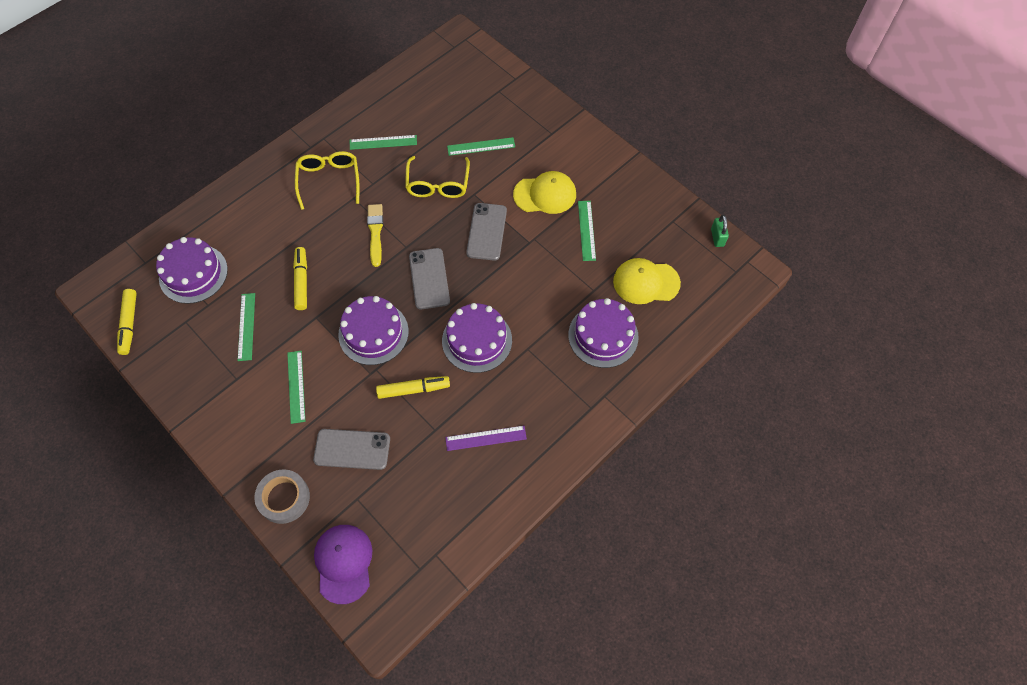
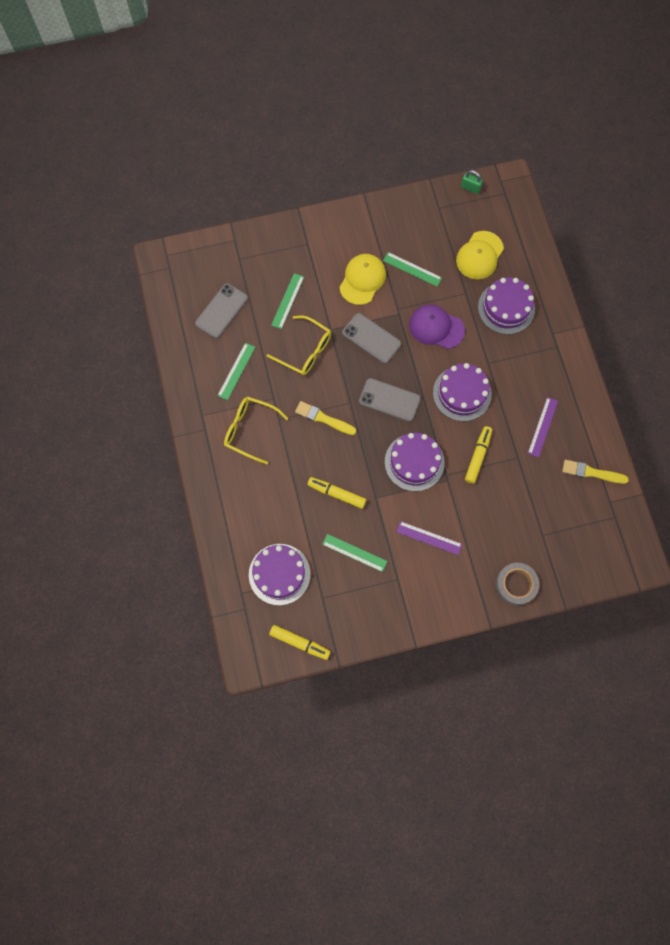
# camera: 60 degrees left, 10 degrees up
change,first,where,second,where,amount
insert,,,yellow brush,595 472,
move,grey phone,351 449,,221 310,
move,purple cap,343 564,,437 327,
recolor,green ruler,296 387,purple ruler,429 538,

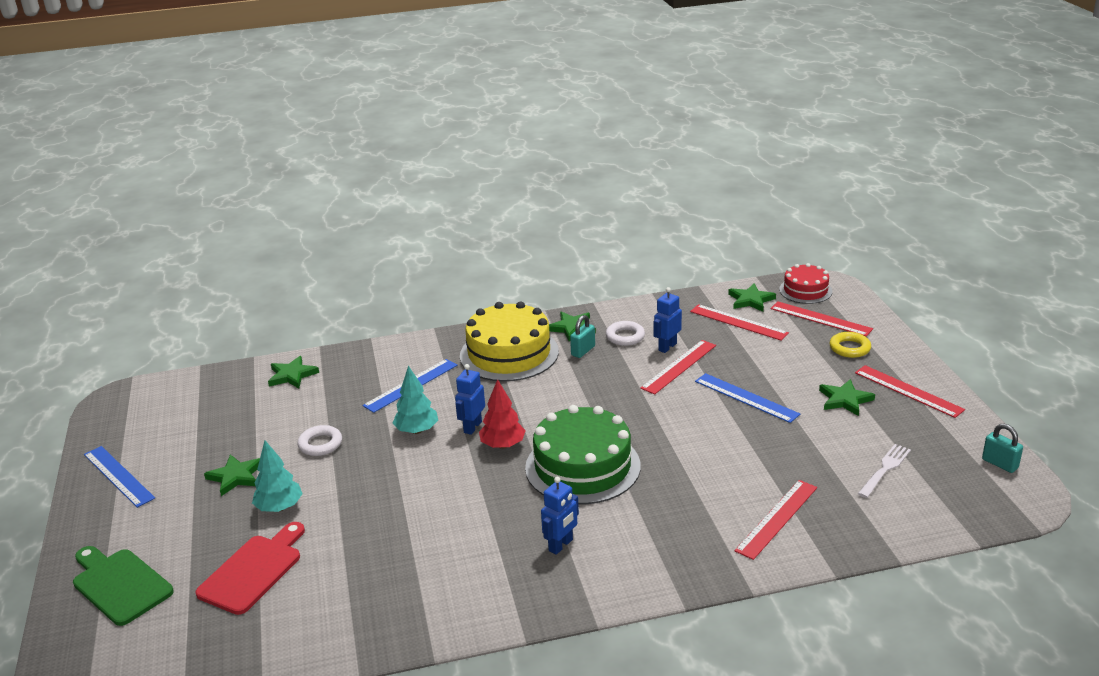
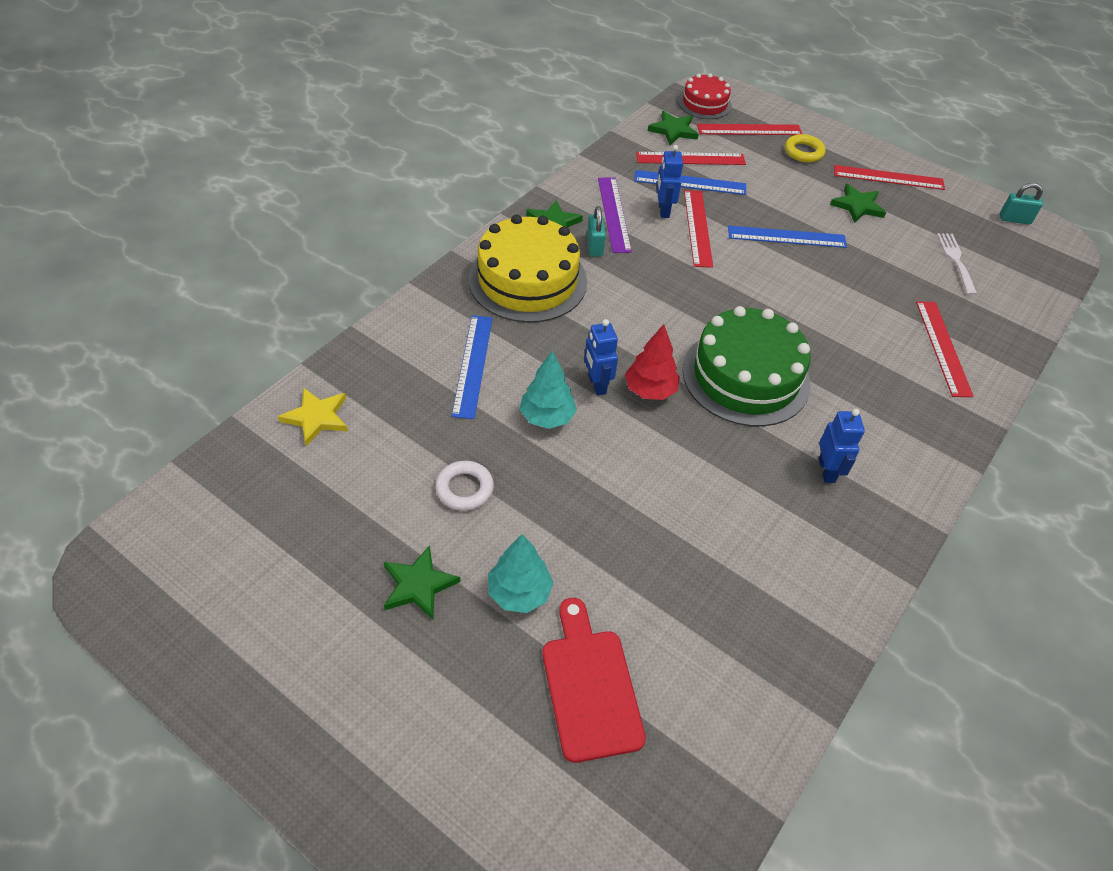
# camera: 45 degrees left, 20 degrees up
change,first,where,second,where,amount
delete,green cutting board,123 586,,,
move,blue ruler,119 477,,690 182,
replace,white ring,625 333,purple ruler,615 215,
recolor,green star,293 372,yellow star,313 416,

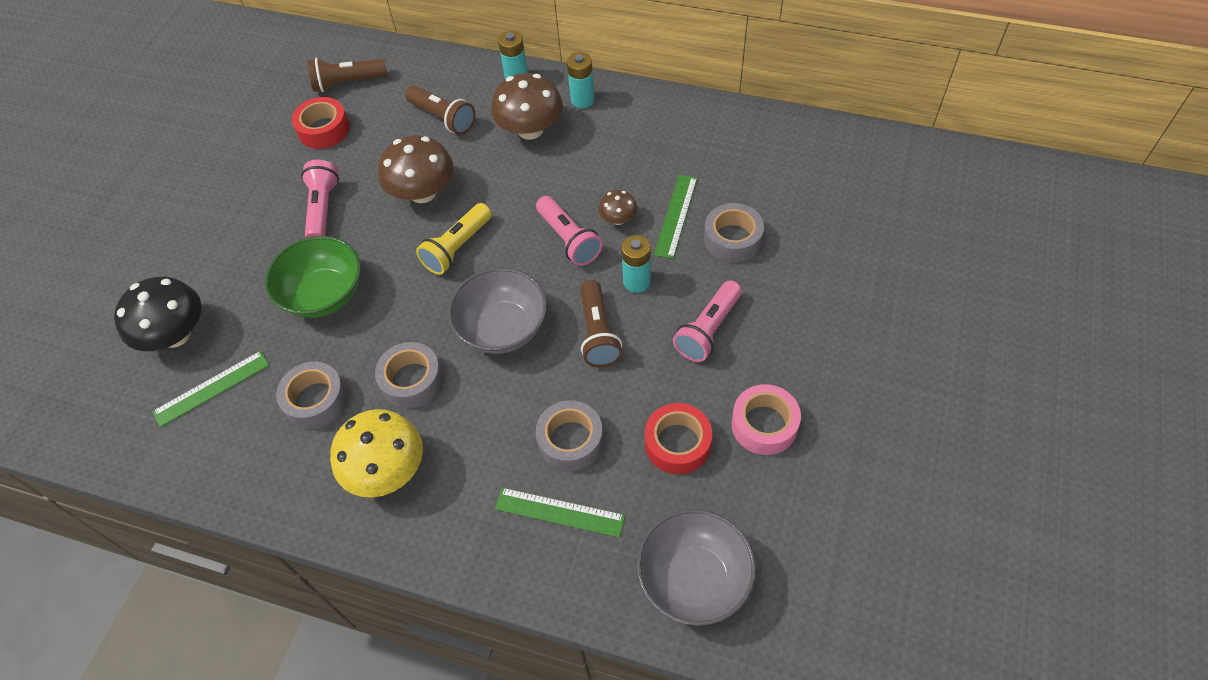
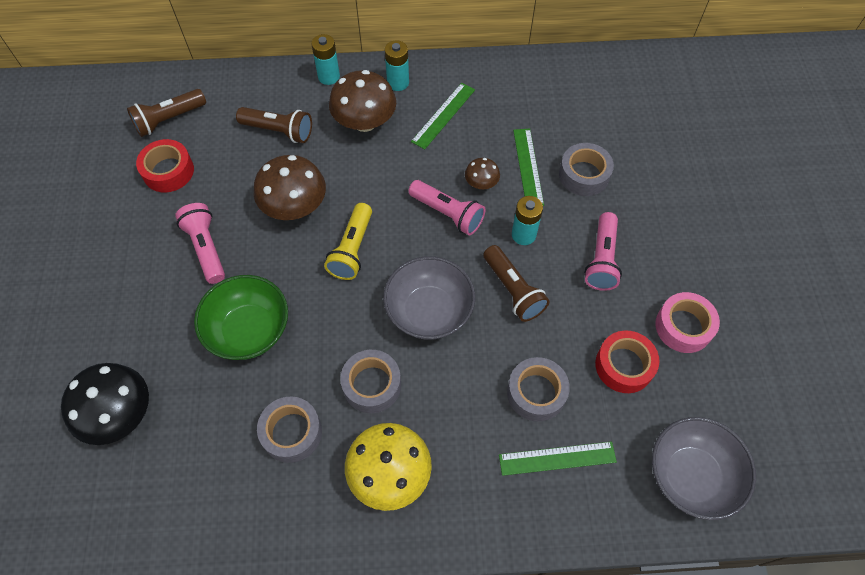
# camera: 25 degrees left, 5 degrees up
change,first,where,second,where,amount
move,green ruler,211 389,,443 116,

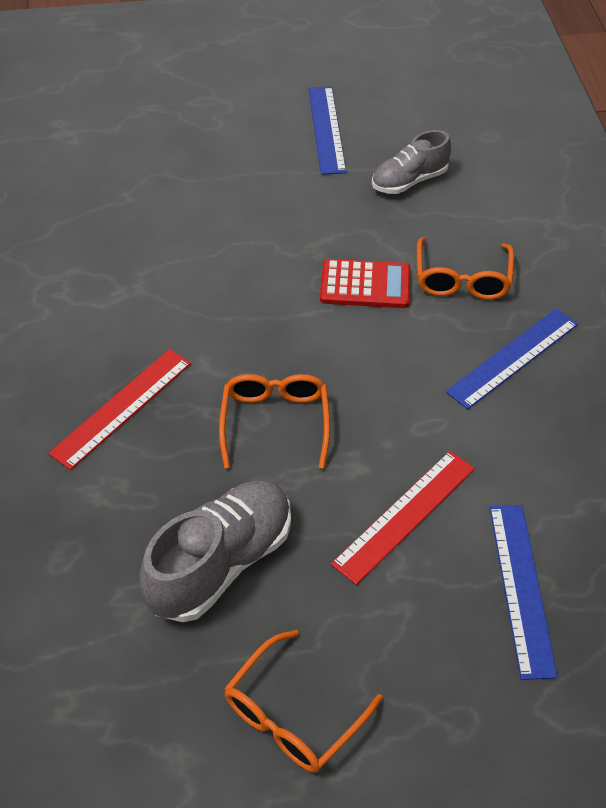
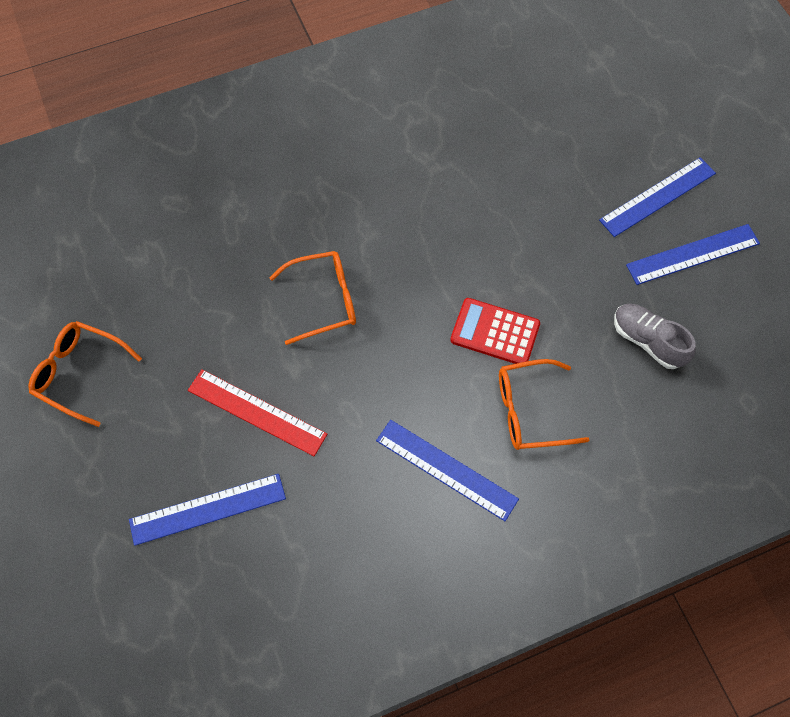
# camera: 75 degrees right, 15 degrees up
change,first,where,second,where,amount
delete,red ruler,119 409,,,
delete,grey shoe,215 551,,,
insert,,,blue ruler,657 197,
rotate,red calculator,365 283,,495 331,120 degrees clockwise

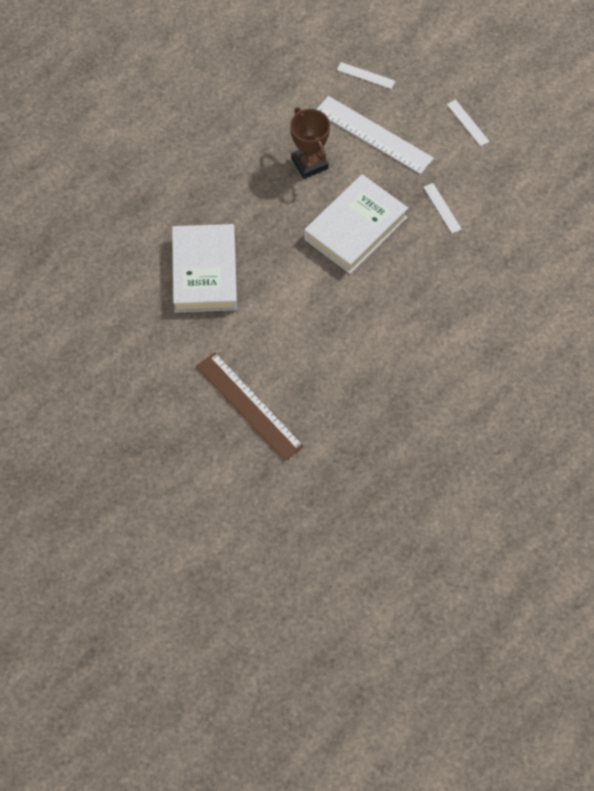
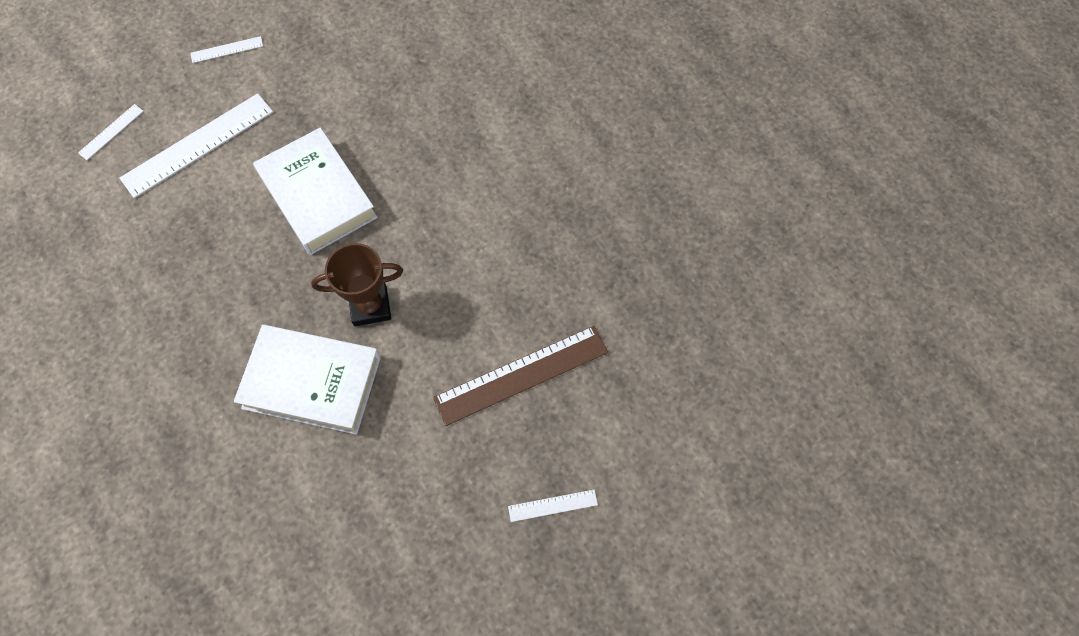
# camera: 75 degrees left, 5 degrees up
change,first,where,second,where,amount
move,brown trophy,310 143,,357 284,
move,white ruler,442 208,,553 506,

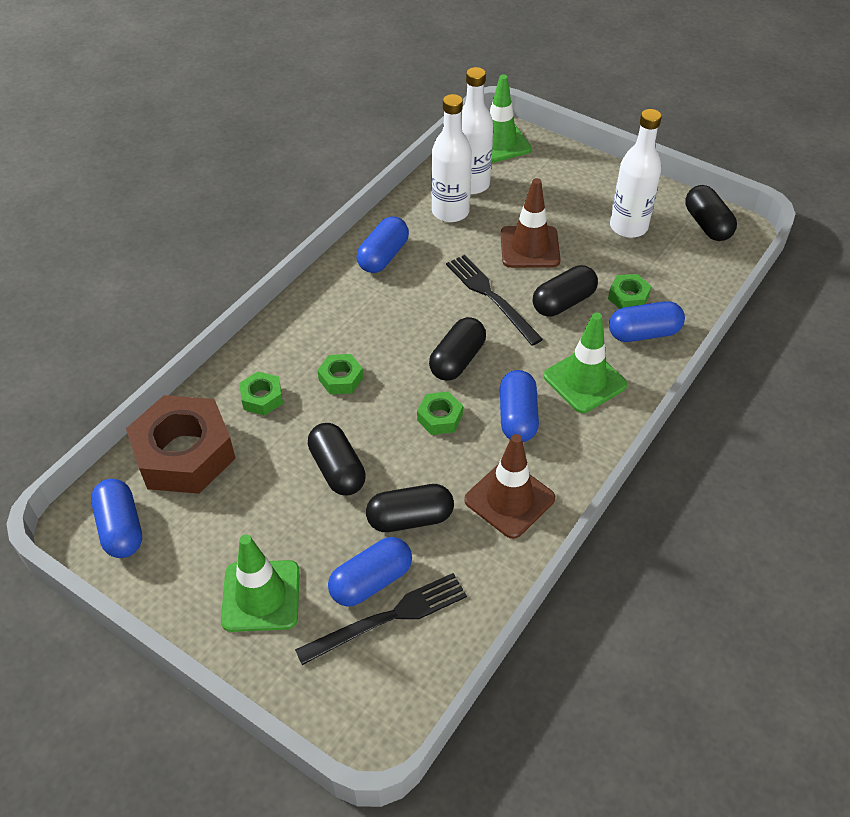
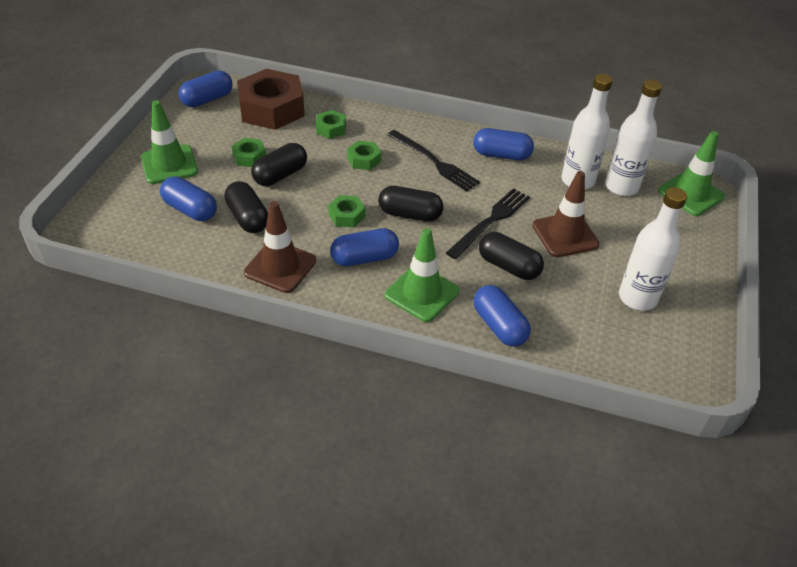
# camera: 70 degrees right, 5 degrees down
change,first,where,second,where,amount
delete,black capsule,711 213,,,
move,black fork,381 619,,433 161,
move,green nut,629 291,,249 152,

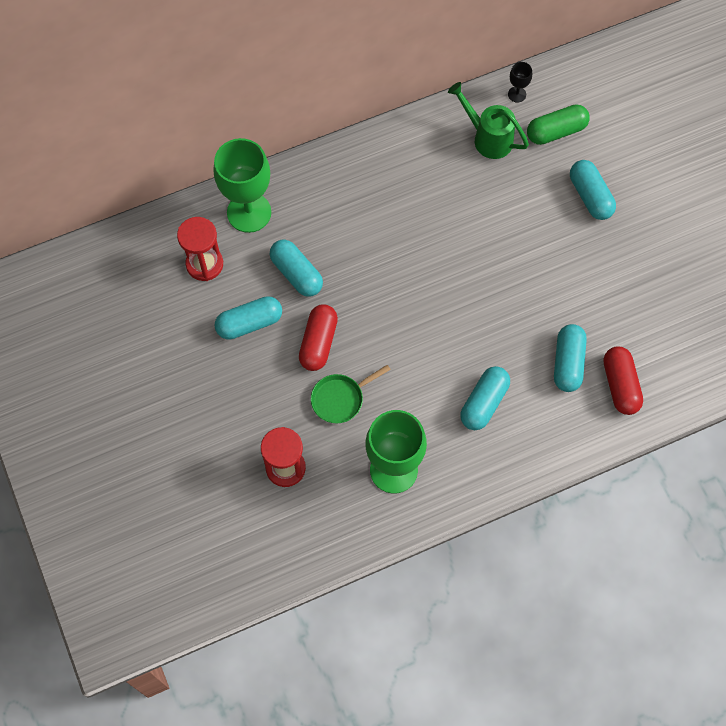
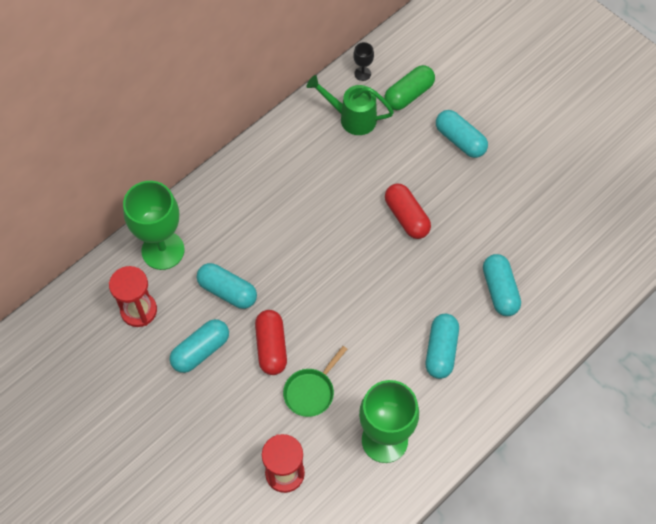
# camera: 20 degrees left, 5 degrees down
change,first,where,second,where,amount
move,red capsule,623 380,,408 211,

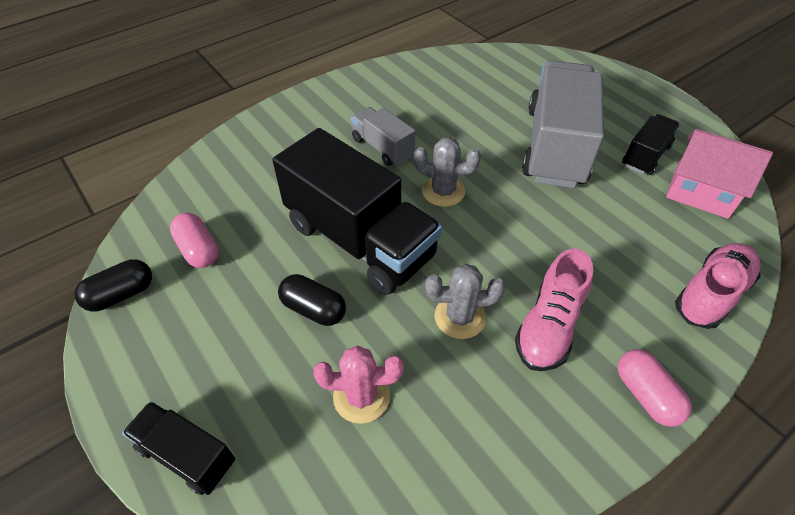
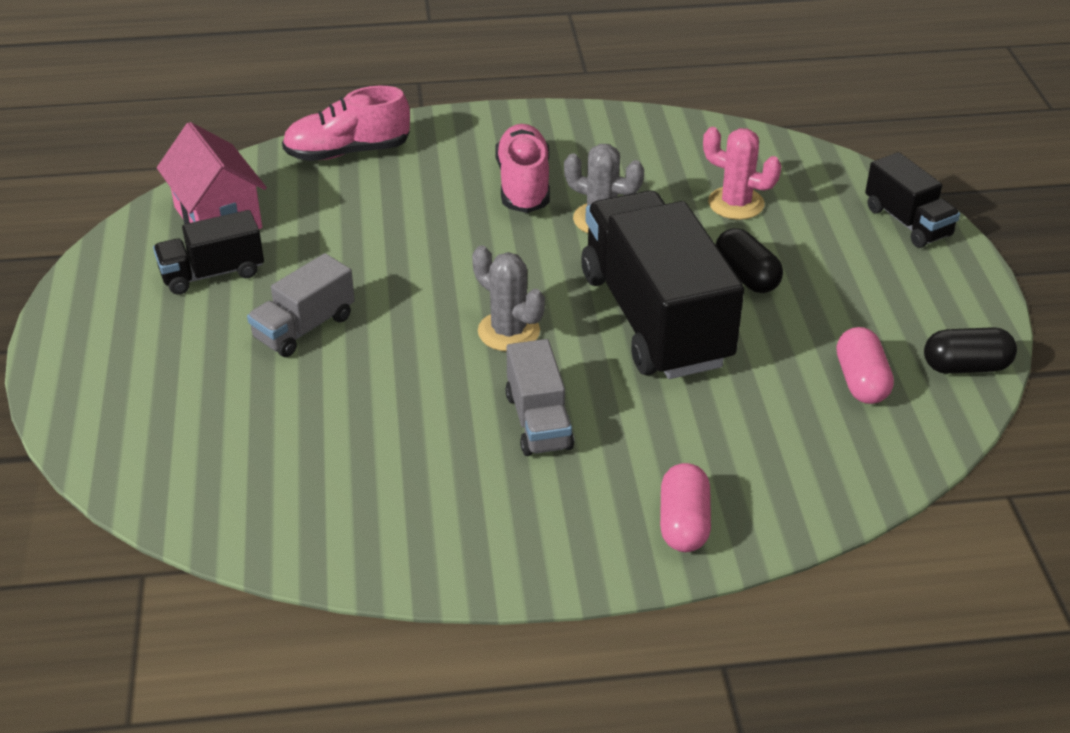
# camera: 150 degrees left, 10 degrees down
change,first,where,second,where,amount
move,pink capsule,655 388,,685 507,
rotate,pink shoe,554 310,,522 168,60 degrees counterclockwise
resize,grey truck,563 124,,301 305,x0.50

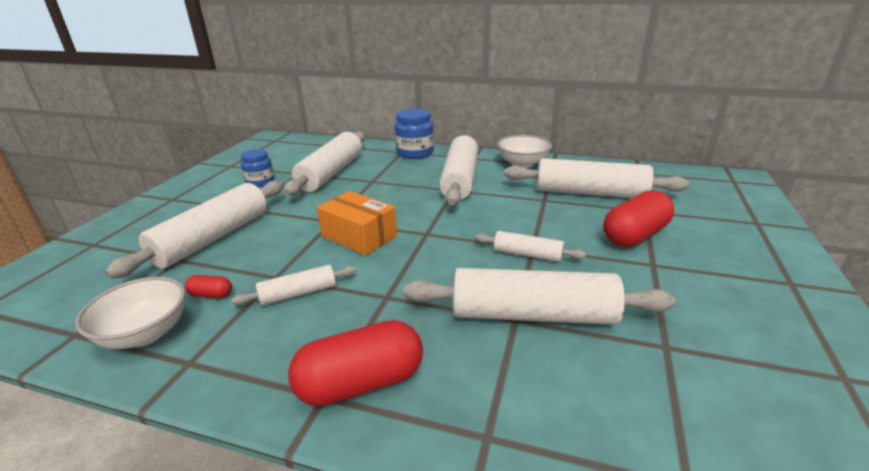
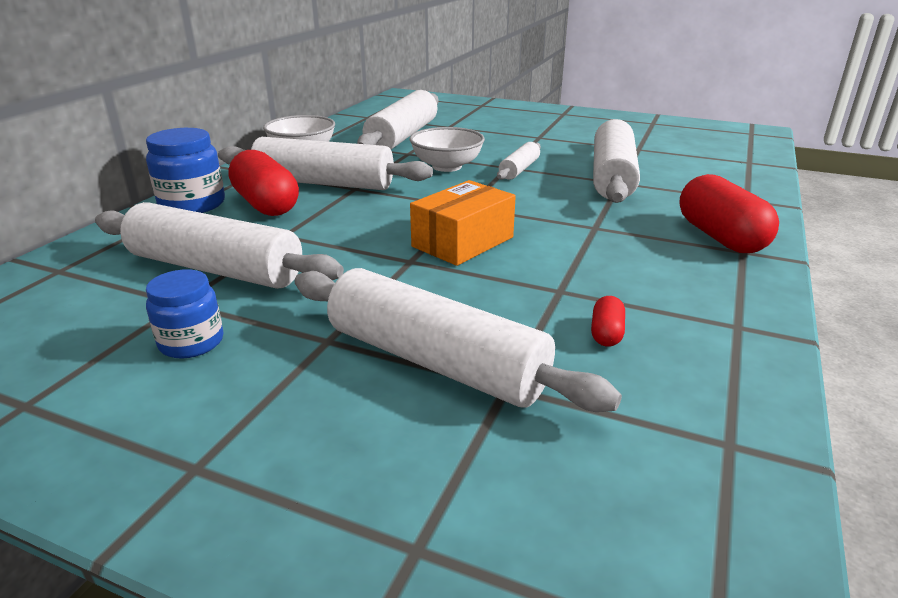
# camera: 85 degrees left, 0 degrees up
change,first,where,second,where,amount
delete,white rolling pin,294 285,,,
move,white bowl,130 313,,447 149,
move,red capsule,638 218,,263 183,

